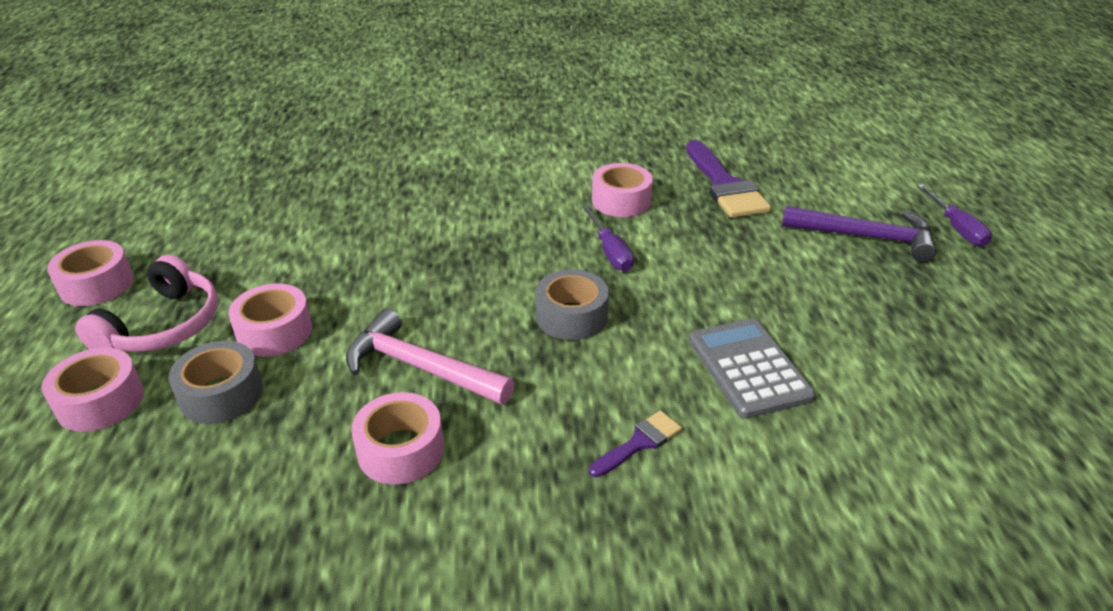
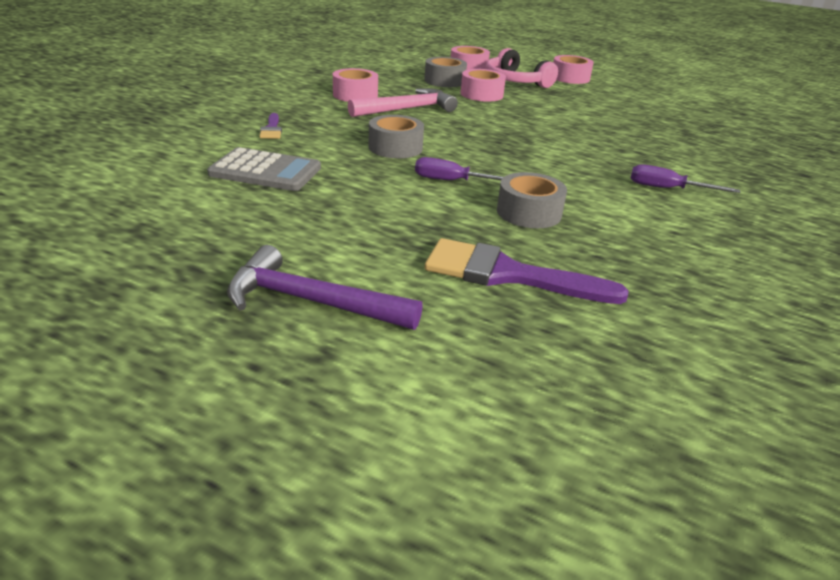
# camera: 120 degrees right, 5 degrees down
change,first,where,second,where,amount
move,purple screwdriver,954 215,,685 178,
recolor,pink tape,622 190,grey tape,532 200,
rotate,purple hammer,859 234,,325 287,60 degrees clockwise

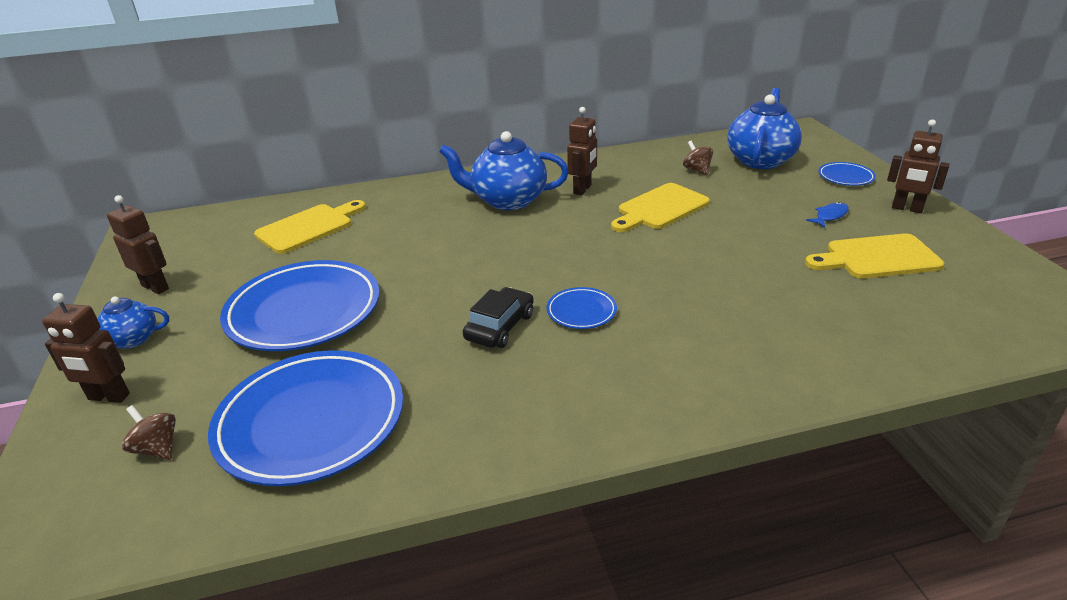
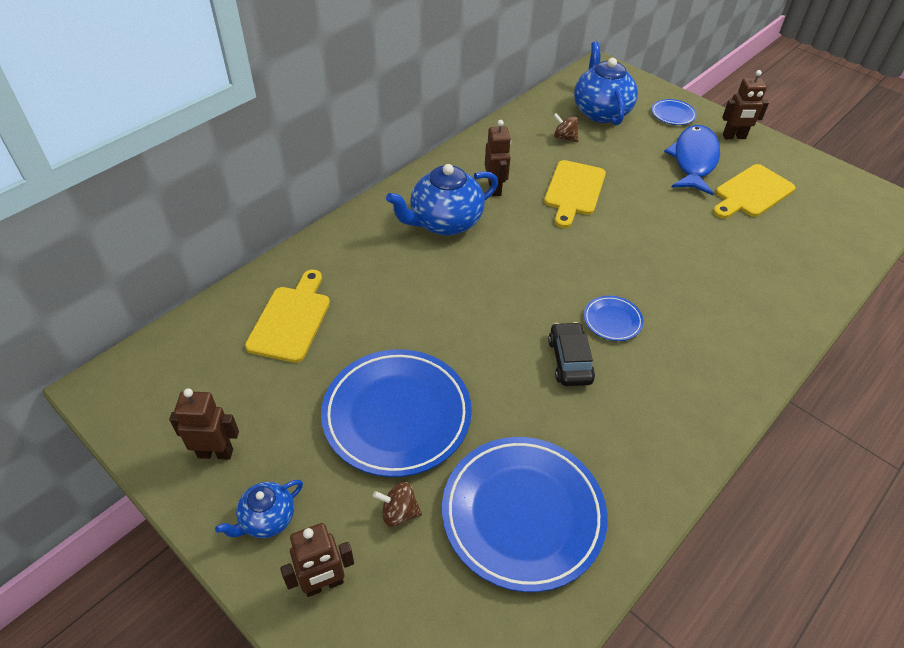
# camera: 35 degrees left, 15 degrees up
change,first,where,second,where,amount
move,brown spinning top,149 432,,397 504,
resize,blue fish,827 215,,692 160,x2.40

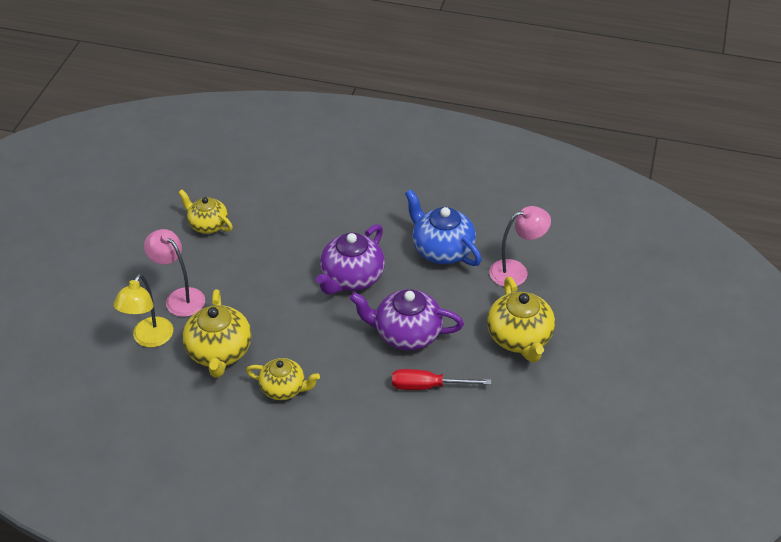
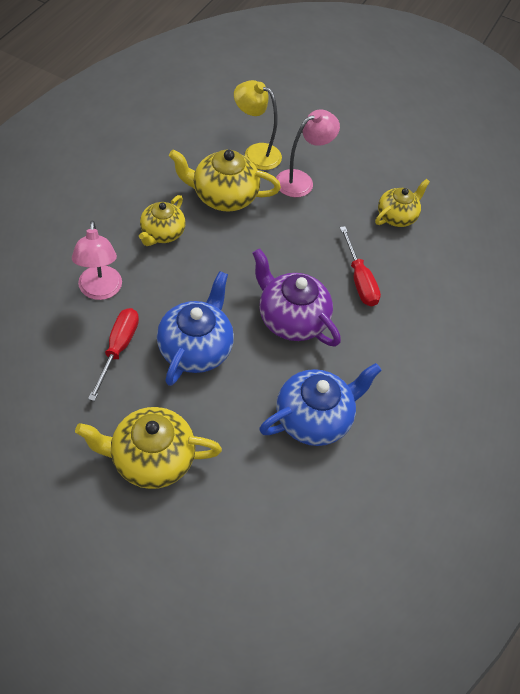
# camera: 95 degrees right, 10 degrees up
change,first,where,second,where,amount
insert,,,red screwdriver,360 266,
move,pink lamp,520 246,,97 260,
recolor,purple teapot,407 320,blue teapot,195 328,

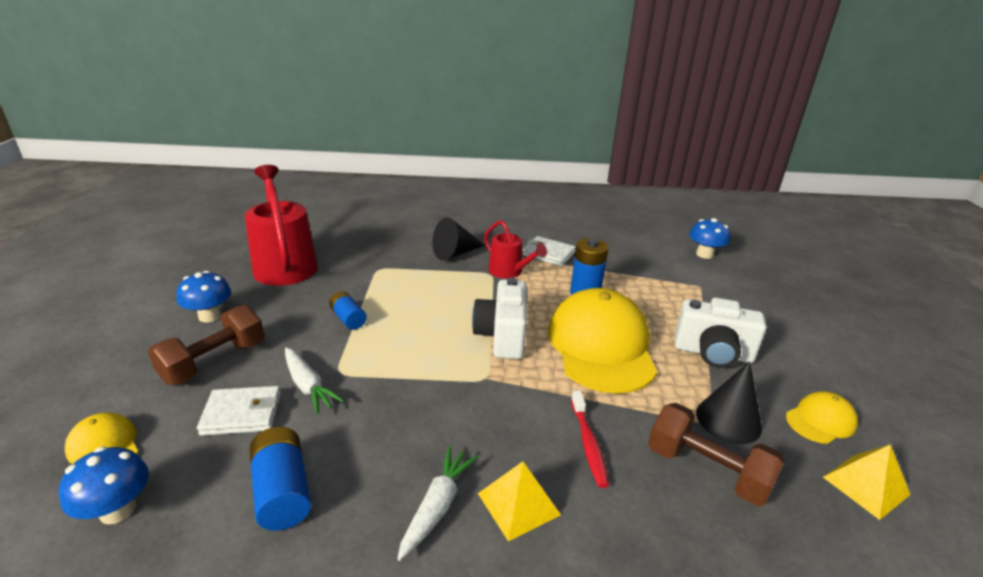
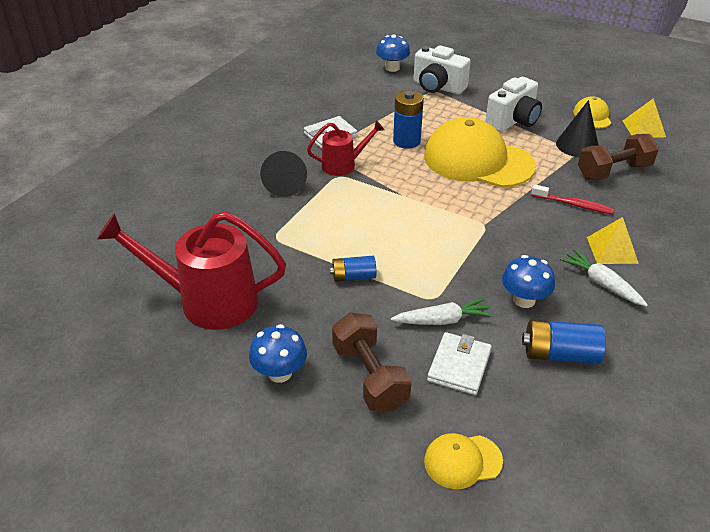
# camera: 60 degrees left, 10 degrees up
change,first,where,second,where,amount
move,blue mushroom,104 485,,528 281,
move,white camera,499 318,,442 70,

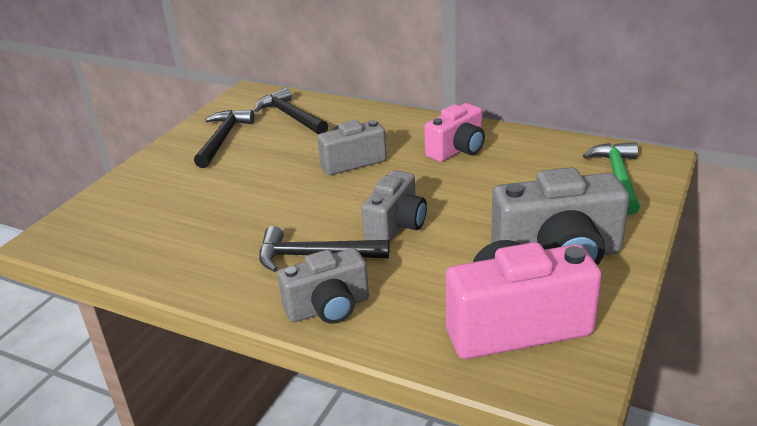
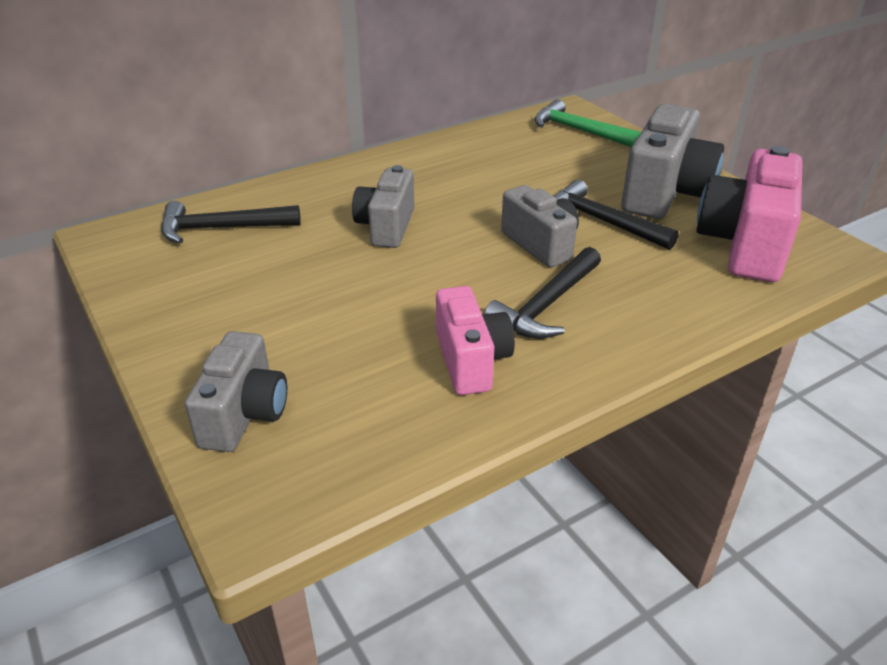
# camera: 60 degrees left, 5 degrees up
change,first,where,second,where,amount
move,black hammer,224 139,,616 214,
move,grey camera,323 286,,236 391,
move,pink camera,454 132,,475 340,

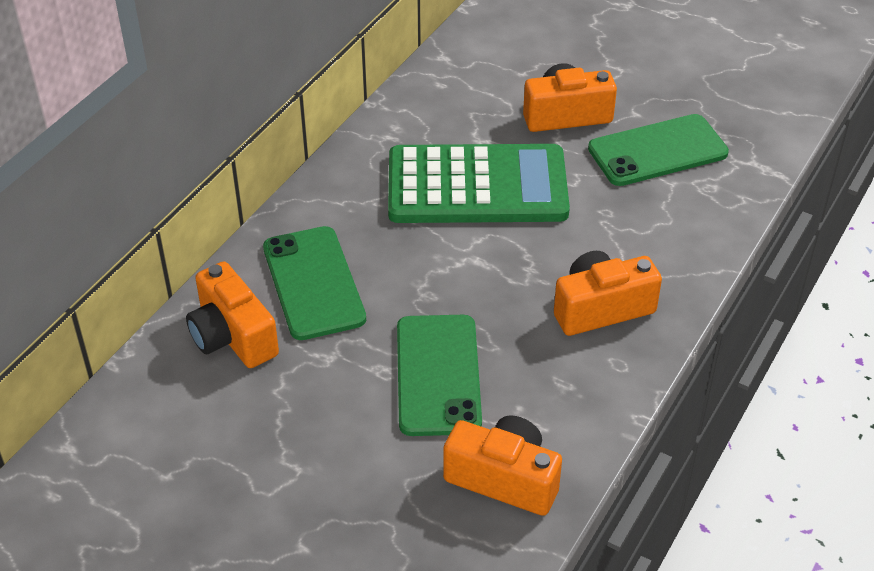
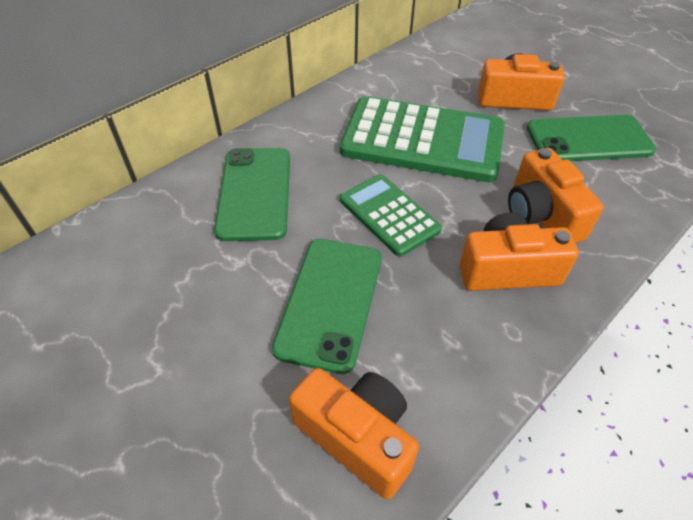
# camera: 15 degrees right, 5 degrees up
change,first,where,second,where,amount
insert,,,green calculator,391 215,
move,orange camera,232 314,,556 195,

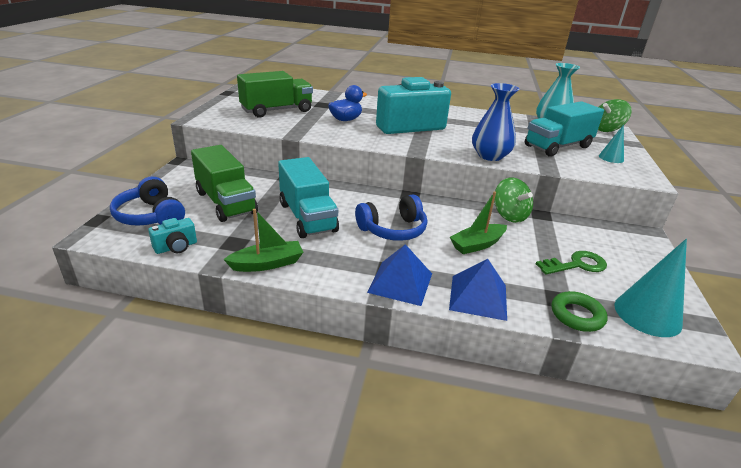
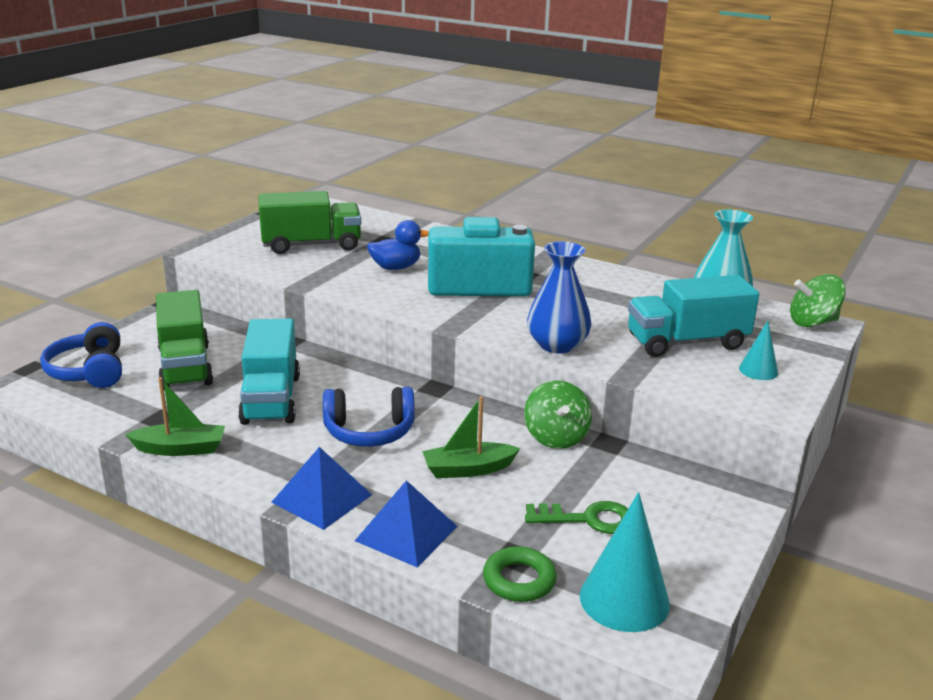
# camera: 20 degrees right, 5 degrees down
change,first,where,second,where,amount
delete,turquoise camera,172 236,,,

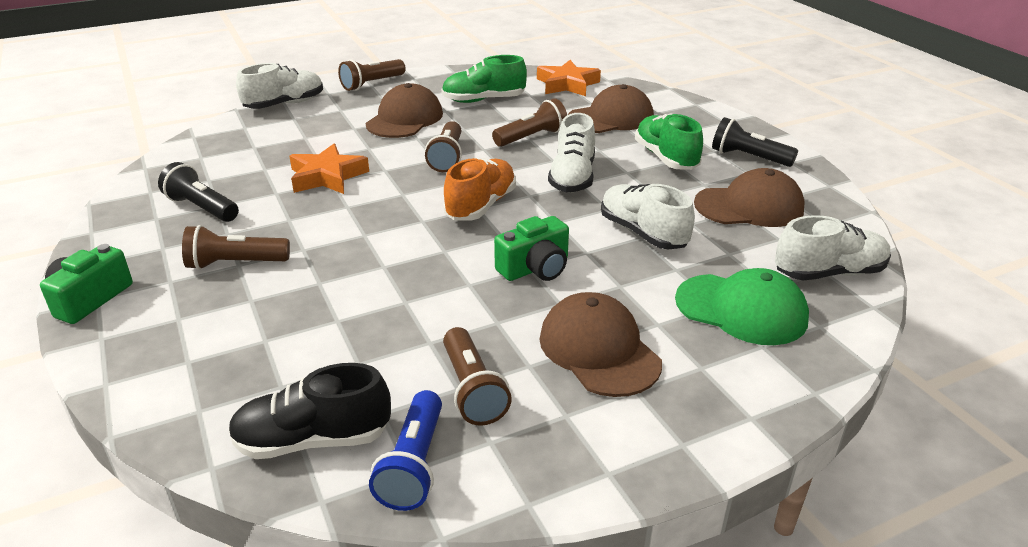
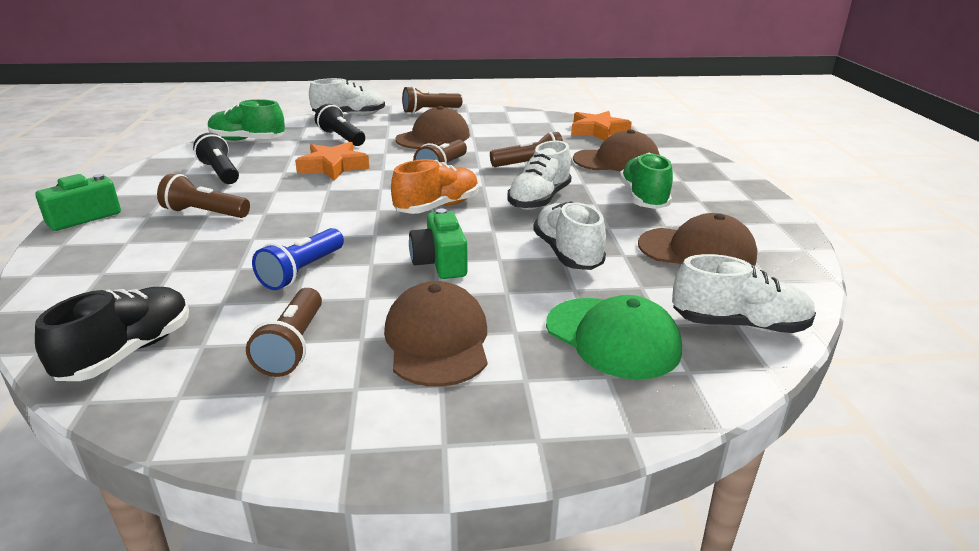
# camera: 20 degrees right, 5 degrees down
change,first,where,second,where,amount
move,blue flashlight,405 450,,298 259,
move,green shoe,484 79,,246 120,
move,black flashlight,755 142,,340 125,
rotate,black shoe,309 411,,112 334,105 degrees clockwise
rotate,green camera,531 248,,438 243,90 degrees clockwise

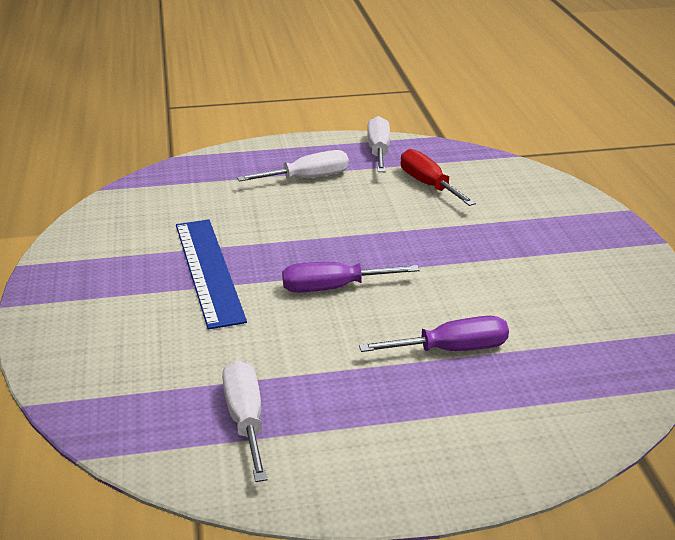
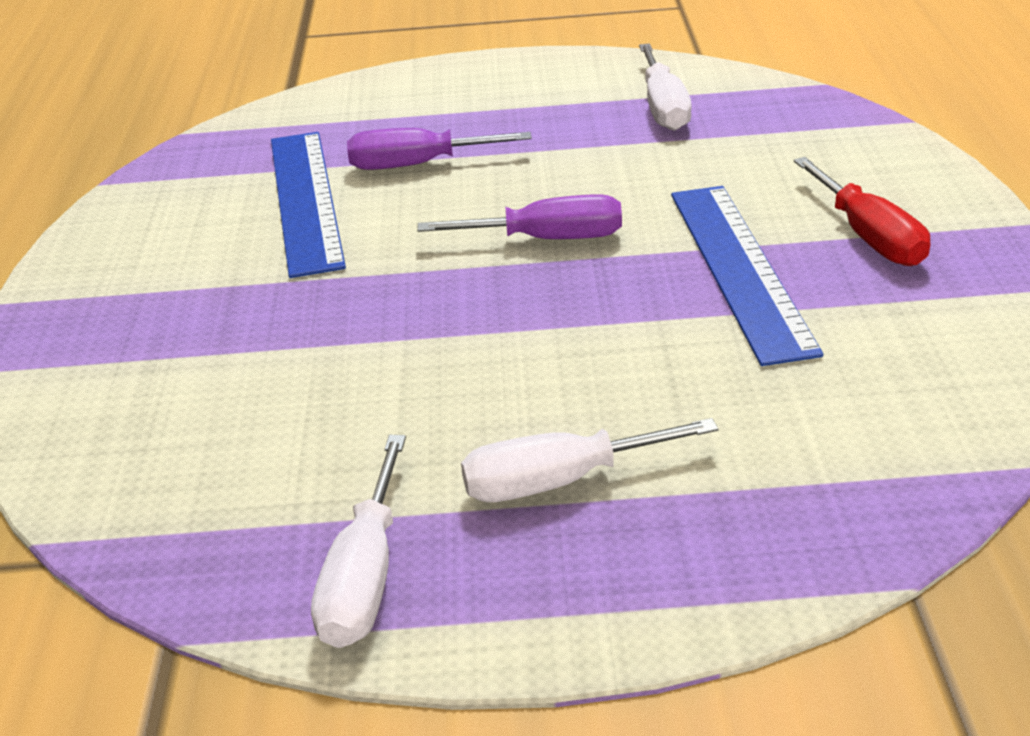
# camera: 170 degrees left, 5 degrees up
change,first,where,second,where,amount
insert,,,blue ruler,308 205,
move,red screwdriver,438 177,,862 211,

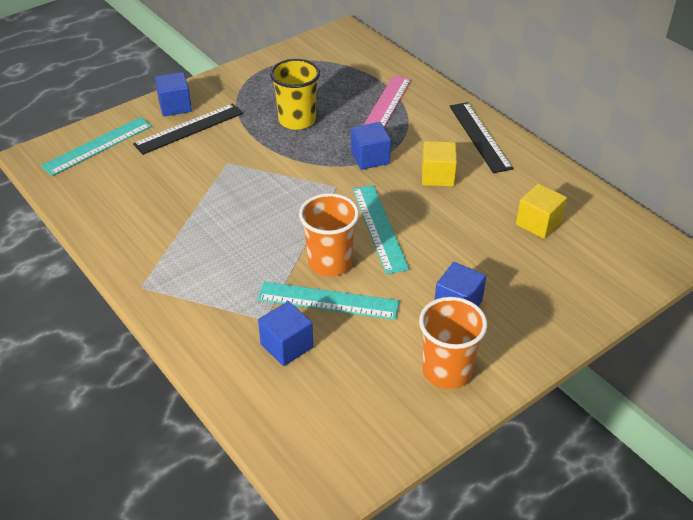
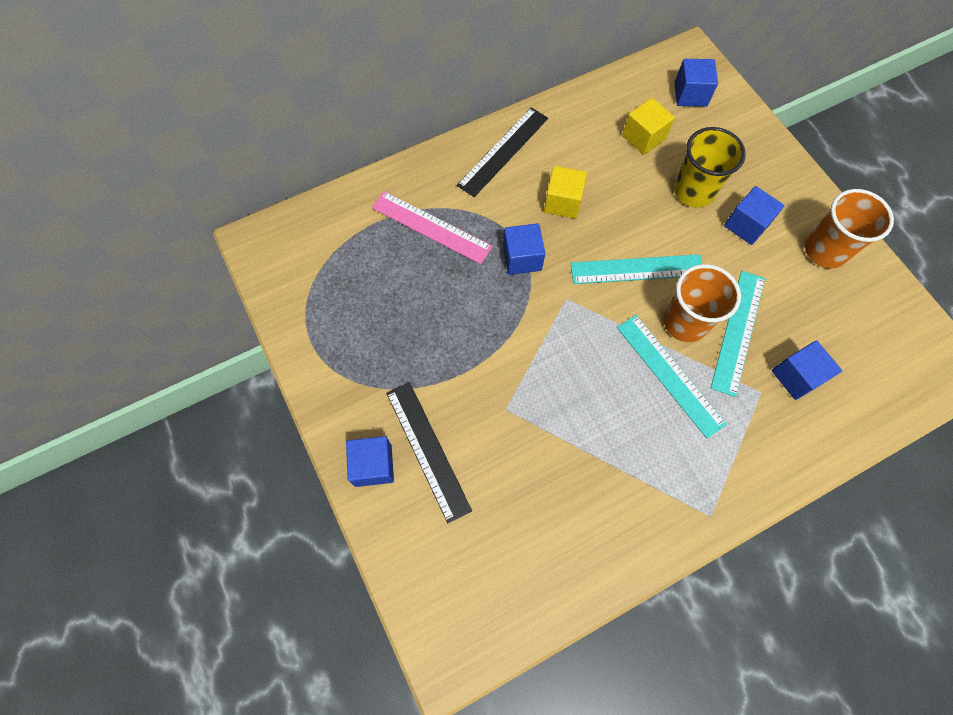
# camera: 80 degrees left, 25 degrees up
change,first,where,second,where,amount
insert,,,blue cube,696 83,
move,turquoise ruler,96 146,,672 377,
move,yellow cup,295 94,,710 167,
rotate,black ruler,481 137,,502 152,45 degrees counterclockwise

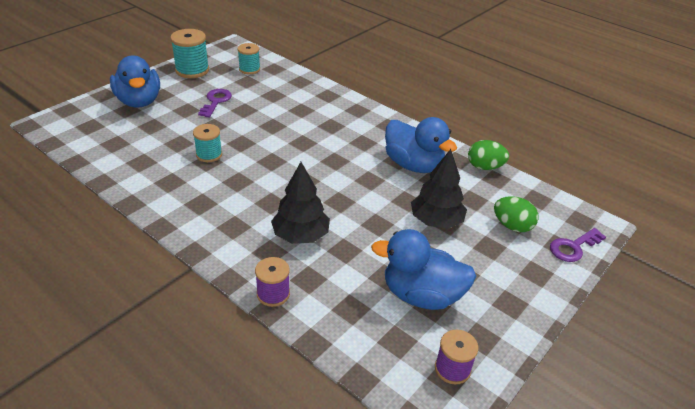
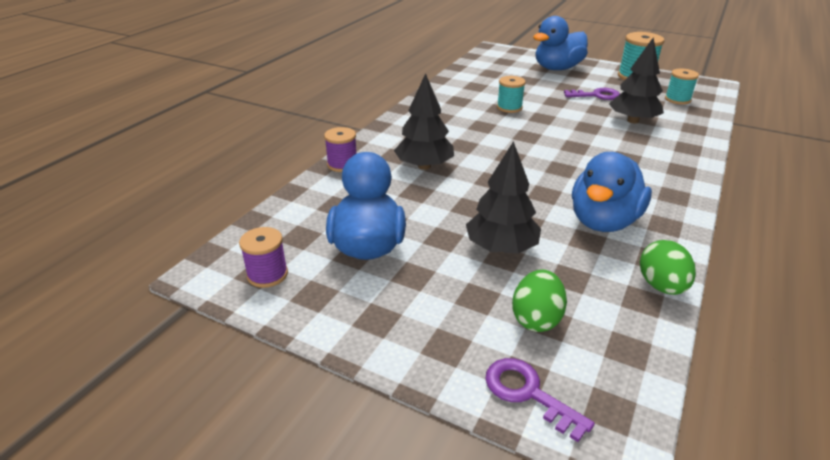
# camera: 80 degrees right, 5 degrees down
change,first,where,second,where,amount
insert,,,black tree,636 80,

